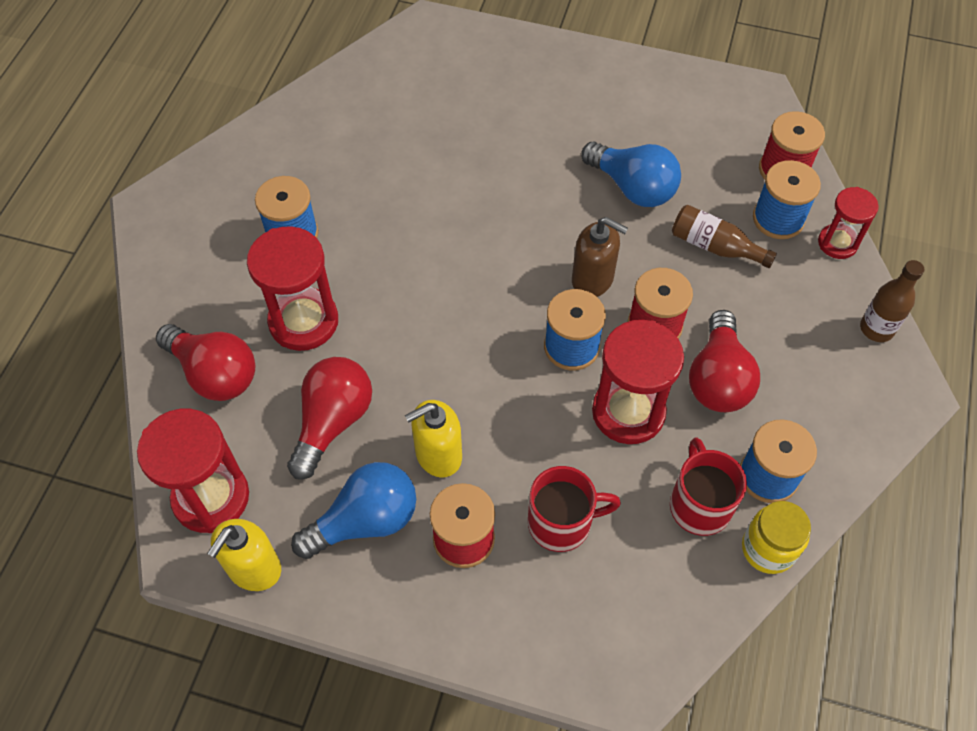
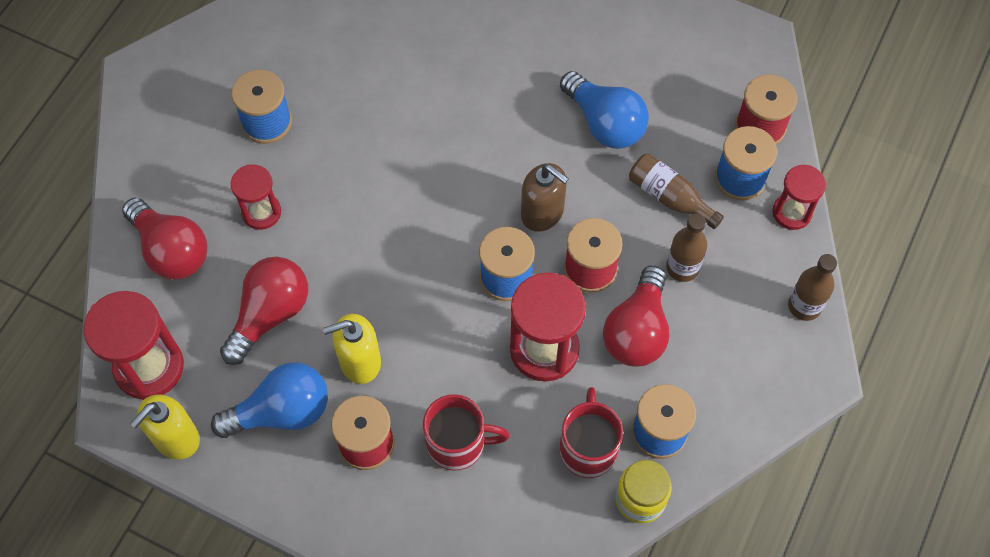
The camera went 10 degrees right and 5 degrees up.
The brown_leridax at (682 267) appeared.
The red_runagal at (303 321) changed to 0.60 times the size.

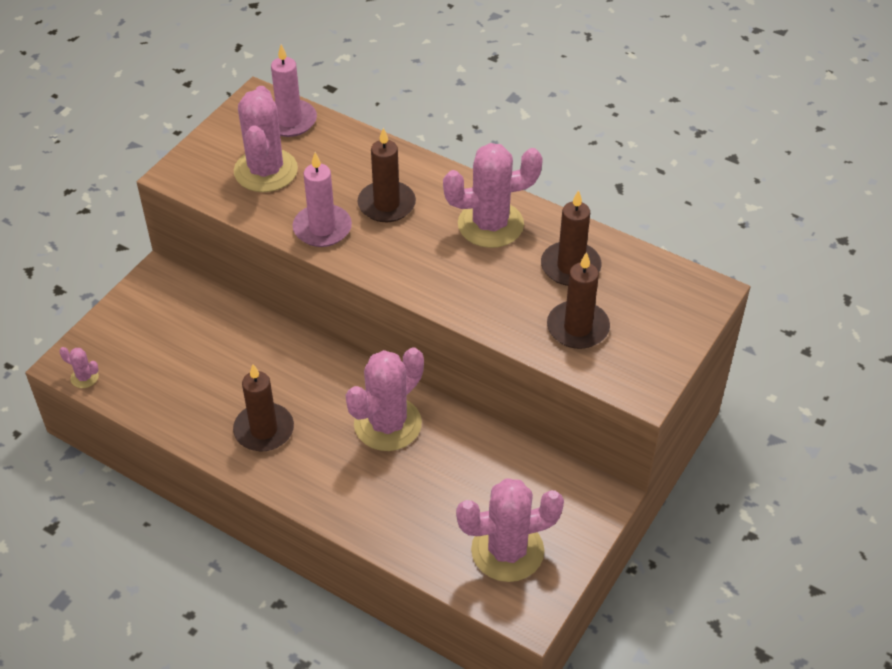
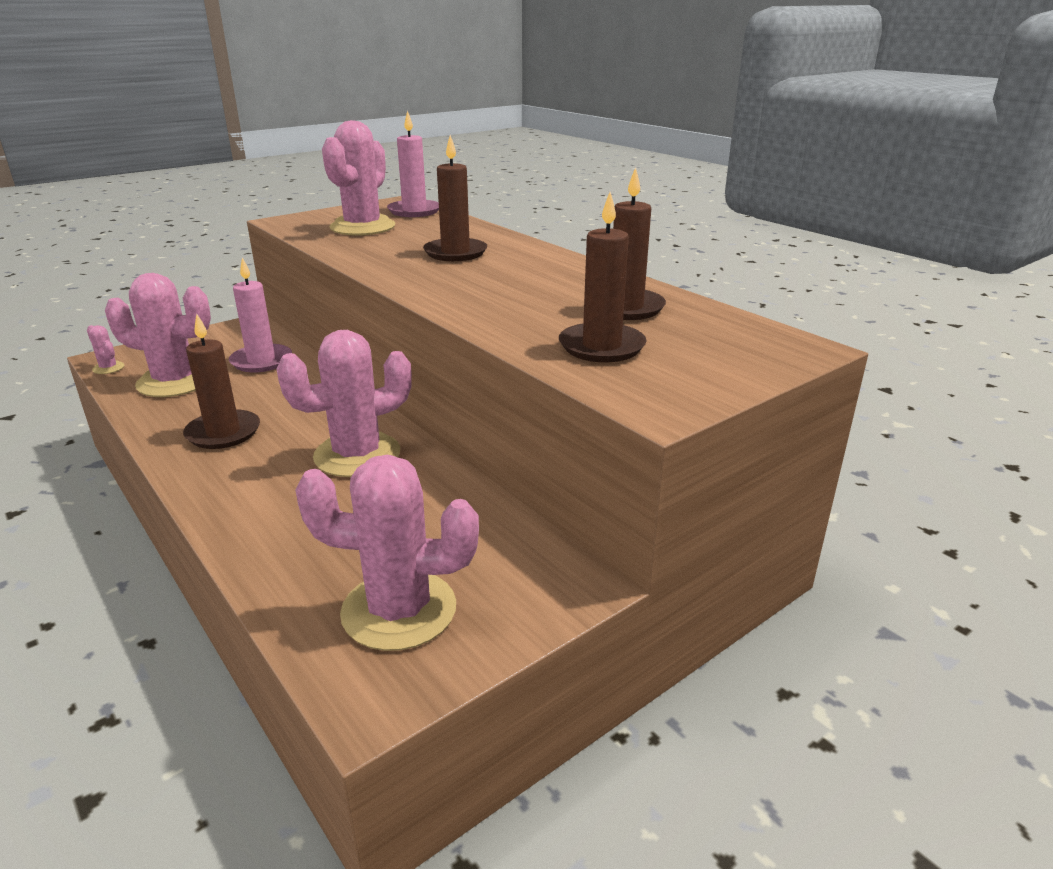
The camera went 20 degrees right and 20 degrees down.
The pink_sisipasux moved from (322 228) to (261 361).
The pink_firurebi moved from (490 224) to (175 382).

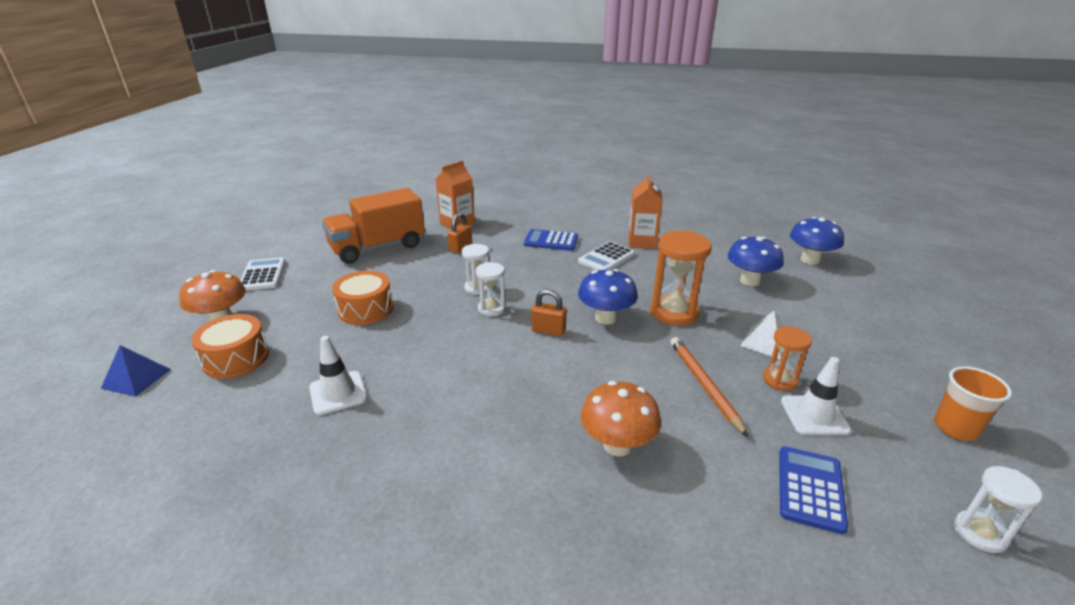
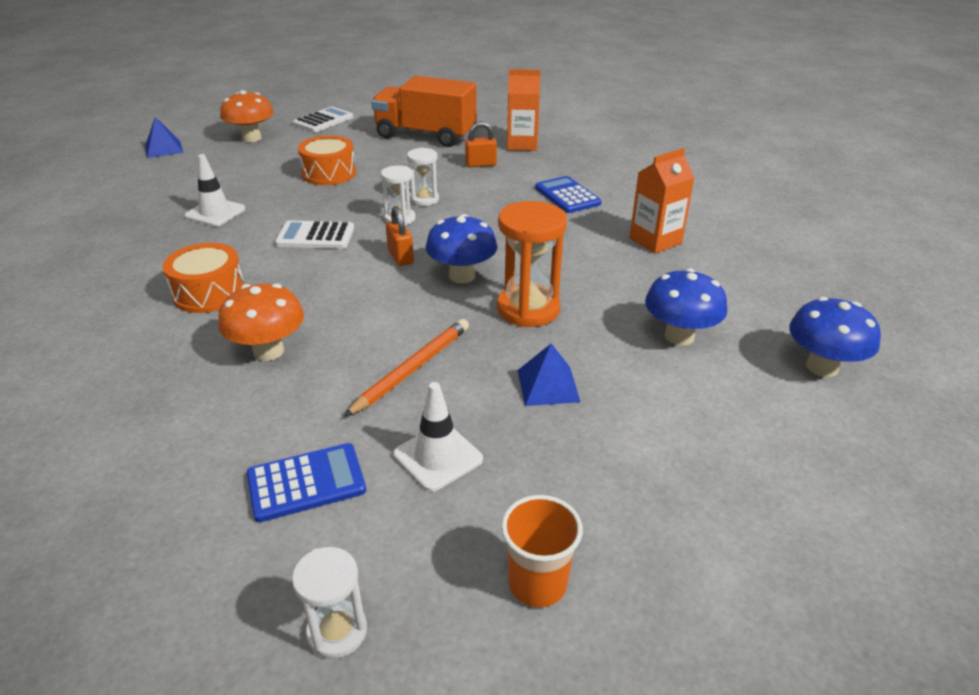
The camera went 50 degrees right and 5 degrees up.
The orange_runagal at (780 380) disappeared.
The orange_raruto moved from (236 358) to (209 293).
The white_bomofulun moved from (606 258) to (315 236).
The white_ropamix at (765 342) became the blue_ropamix at (548 385).

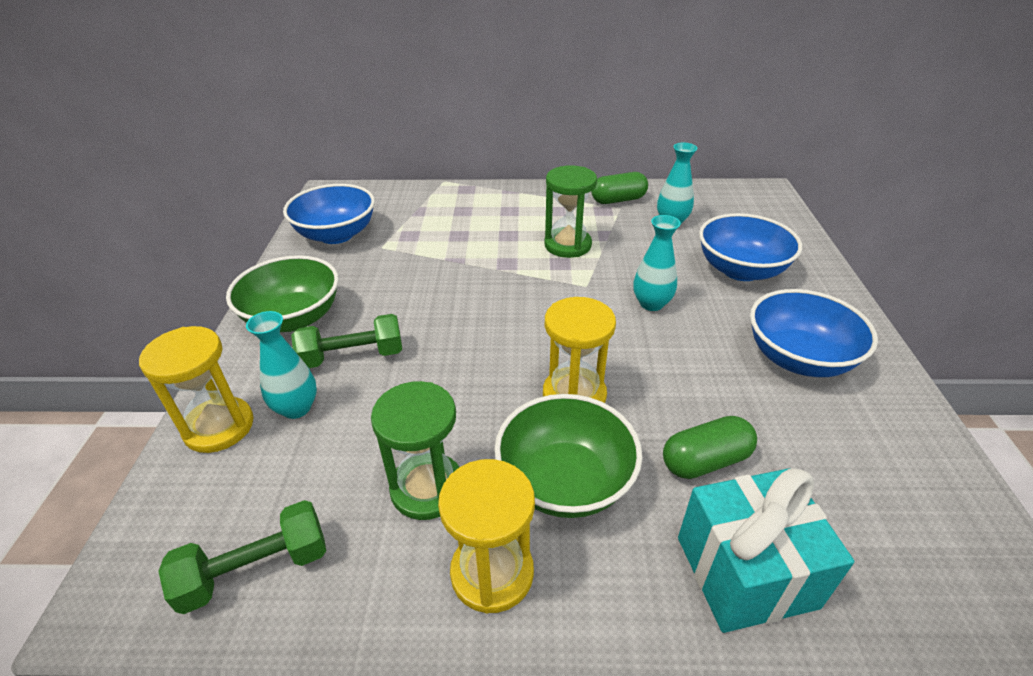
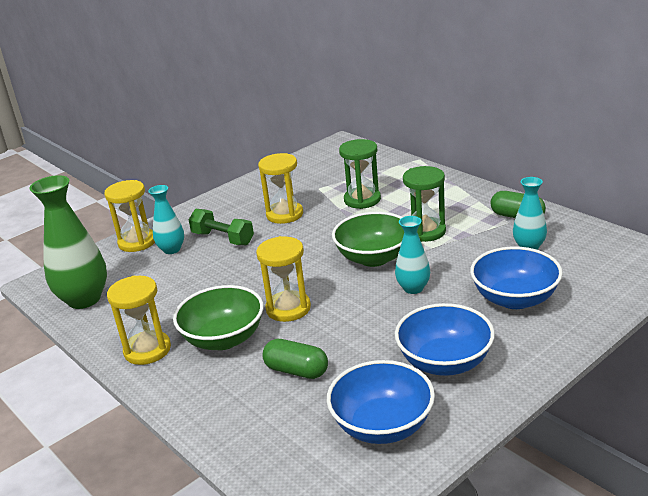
The camera went 50 degrees right and 10 degrees down.
The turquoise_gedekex at (746 572) disappeared.
The yellow_runagal at (284 214) appeared.
The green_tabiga moved from (294 318) to (374 258).
The blue_tabiga moved from (336 234) to (382 426).
The green_runagal moved from (427 488) to (362 200).
The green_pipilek at (256 569) was replaced by the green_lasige at (84 299).

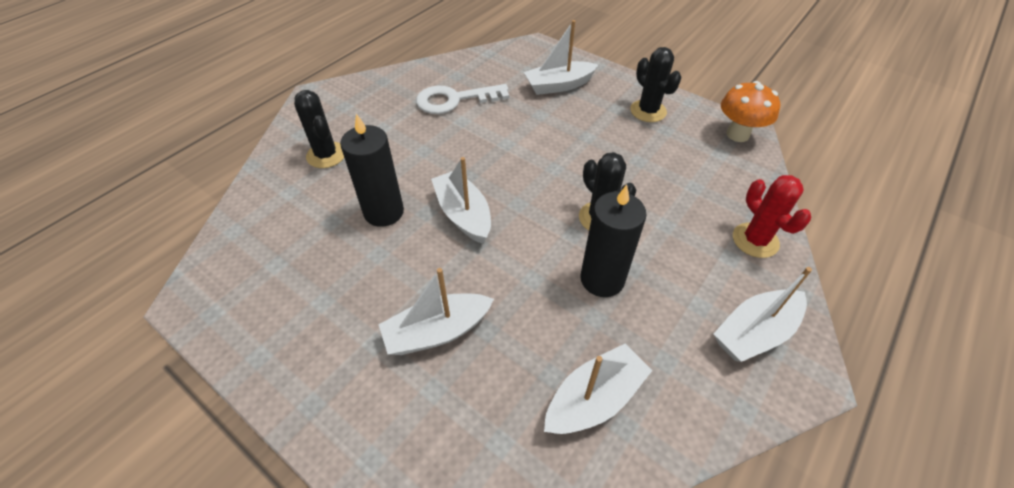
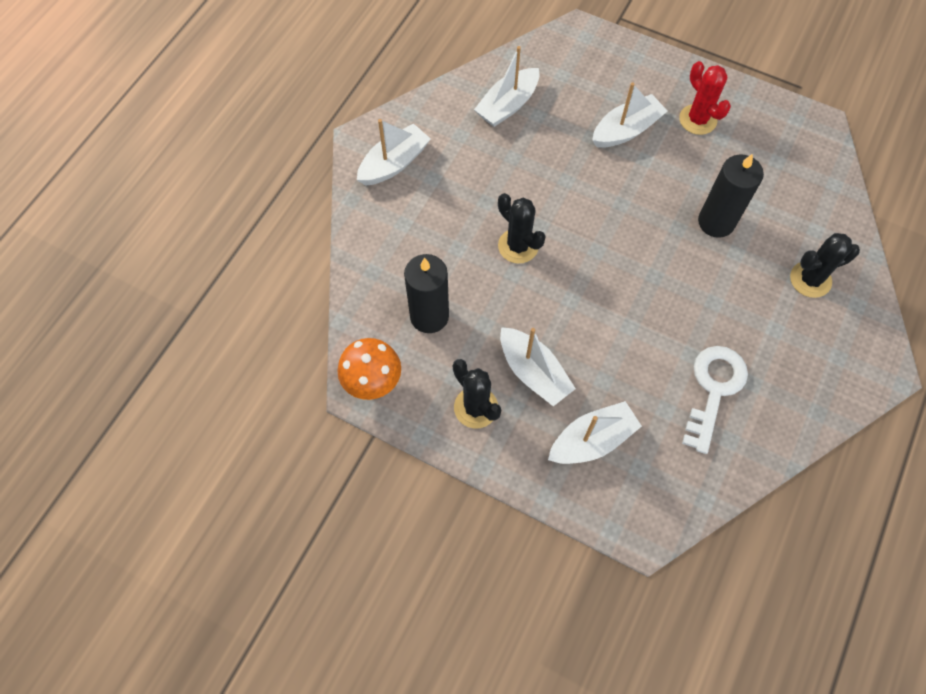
The camera went 170 degrees right and 15 degrees up.
The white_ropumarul moved from (463 214) to (533 372).
The black_sisipasux moved from (602 279) to (429 316).
The red_firurebi moved from (755 240) to (697 120).
The black_firurebi at (326 155) turned 60 degrees counterclockwise.
The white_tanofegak at (454 100) turned 45 degrees counterclockwise.

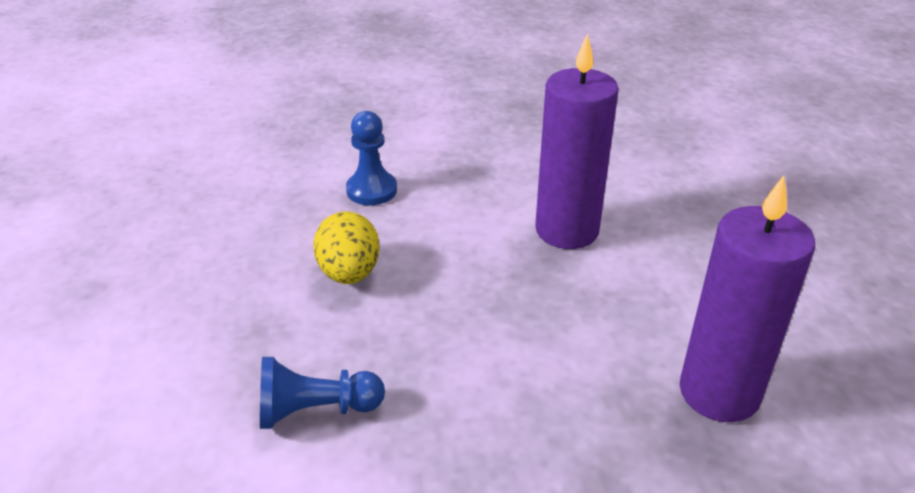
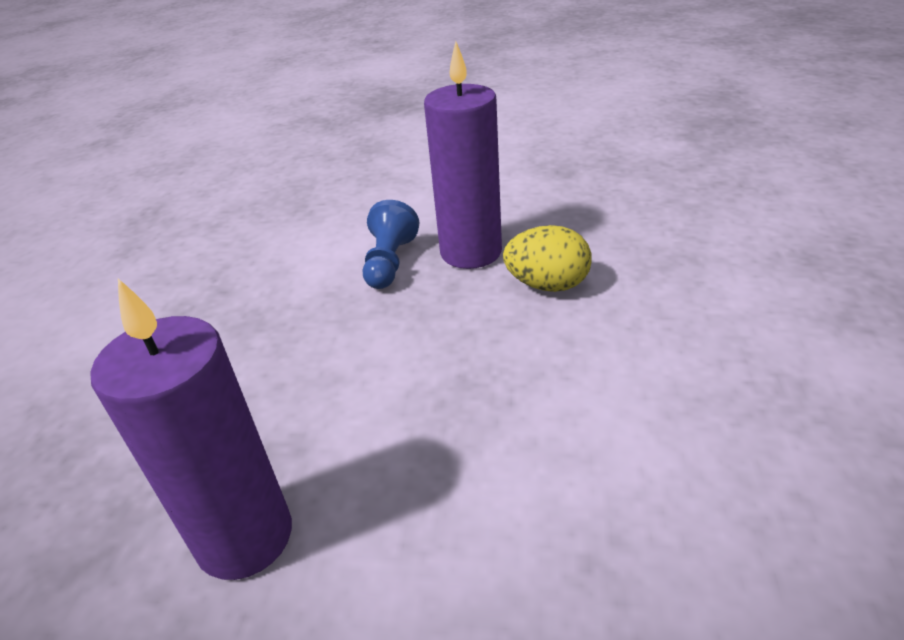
The camera went 110 degrees right and 0 degrees up.
The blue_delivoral at (371 190) disappeared.
The purple_sisipasux moved from (567 230) to (471 252).

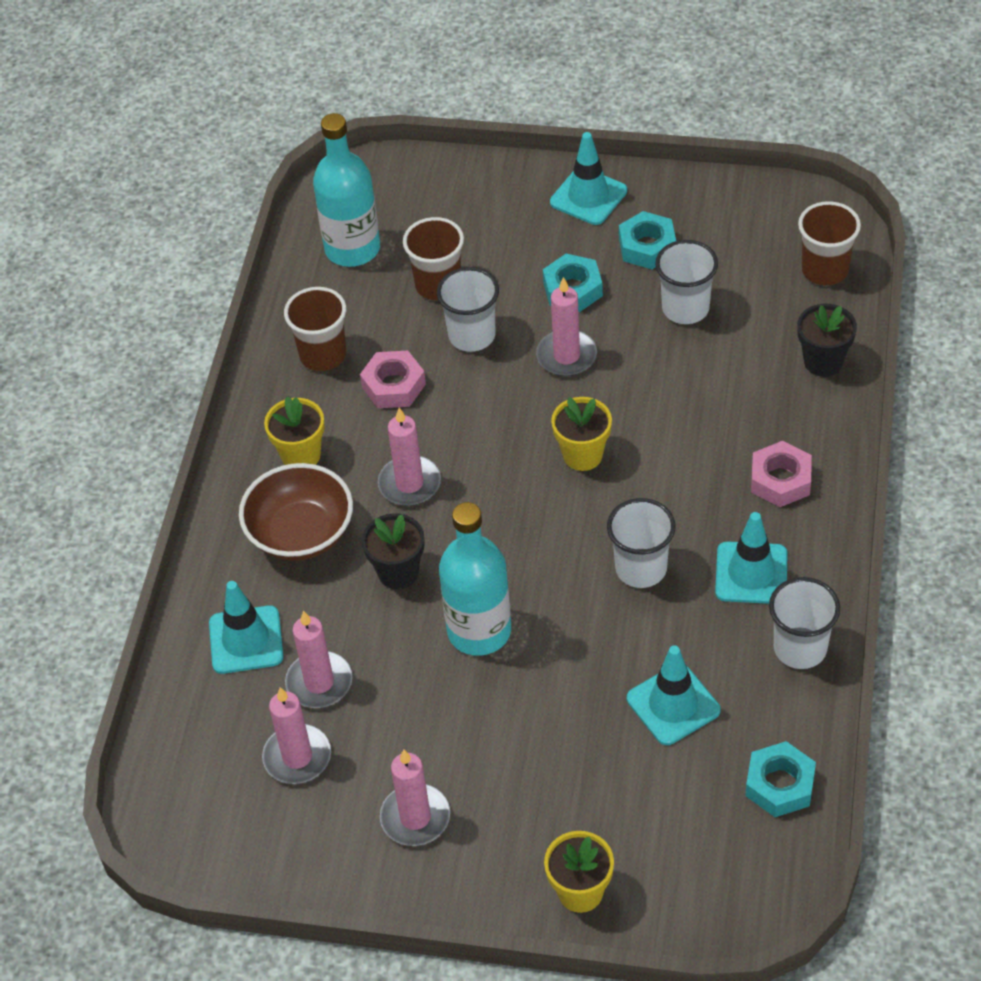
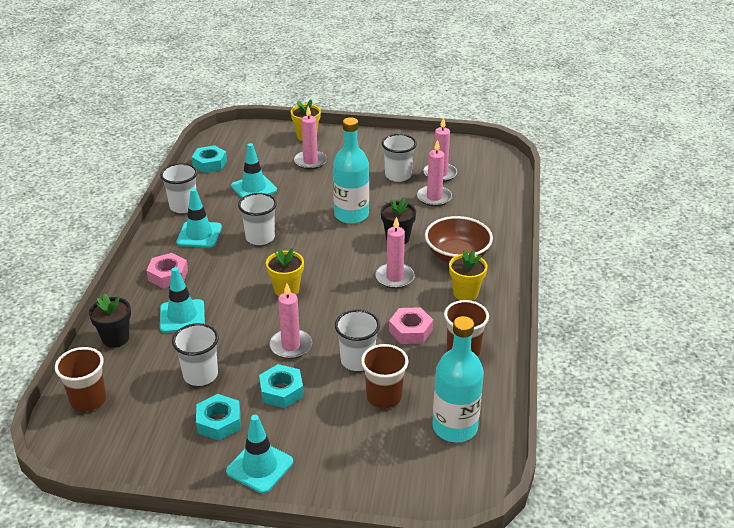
The camera went 175 degrees right and 15 degrees down.
The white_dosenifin at (398 175) appeared.
The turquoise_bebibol moved from (246 640) to (182 316).
The pink_sisipasux moved from (415 817) to (310 162).

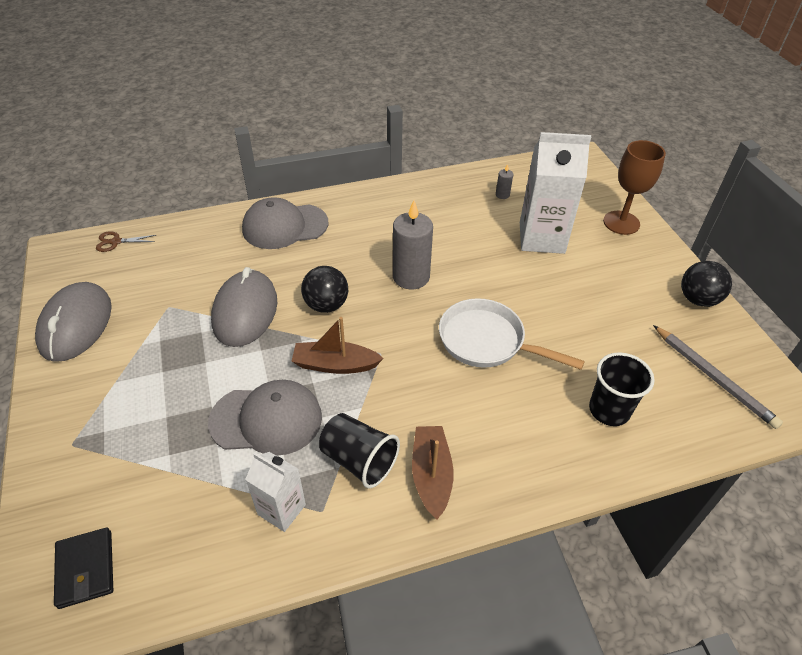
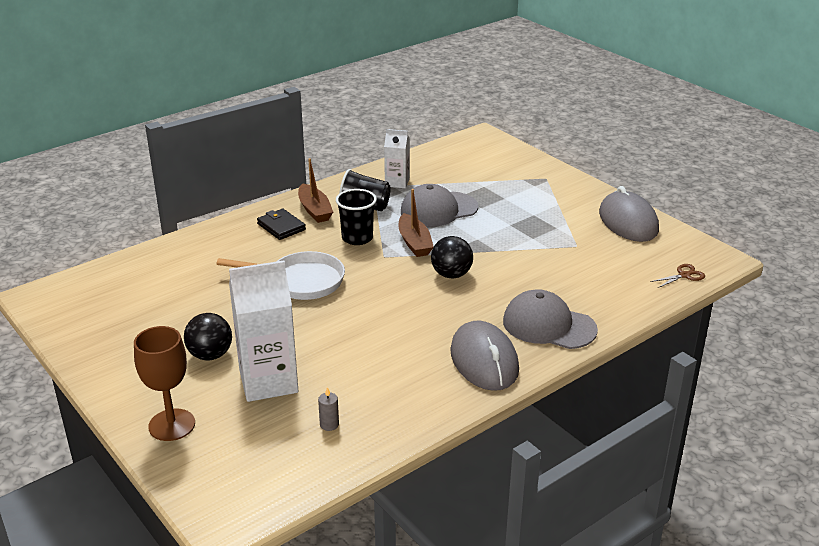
The camera went 160 degrees right and 15 degrees down.
The grey_sisipasux at (411 277) disappeared.
The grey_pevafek at (713 377) disappeared.
The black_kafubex moved from (86 569) to (281 227).
The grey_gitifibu moved from (245 311) to (484 361).
The black_dosenifin moved from (609 410) to (357 238).
The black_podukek moved from (698 299) to (210 355).
The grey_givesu at (285 226) turned 120 degrees counterclockwise.
The brown_ropumarul at (335 365) turned 90 degrees clockwise.

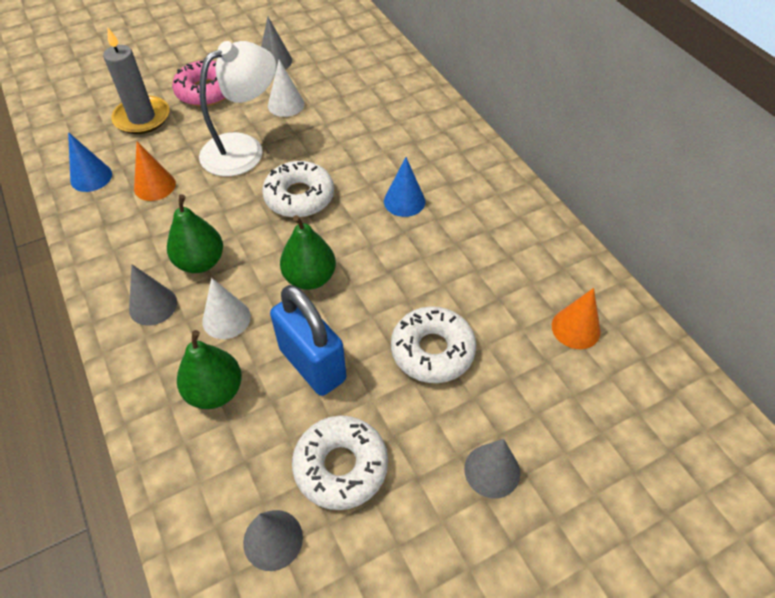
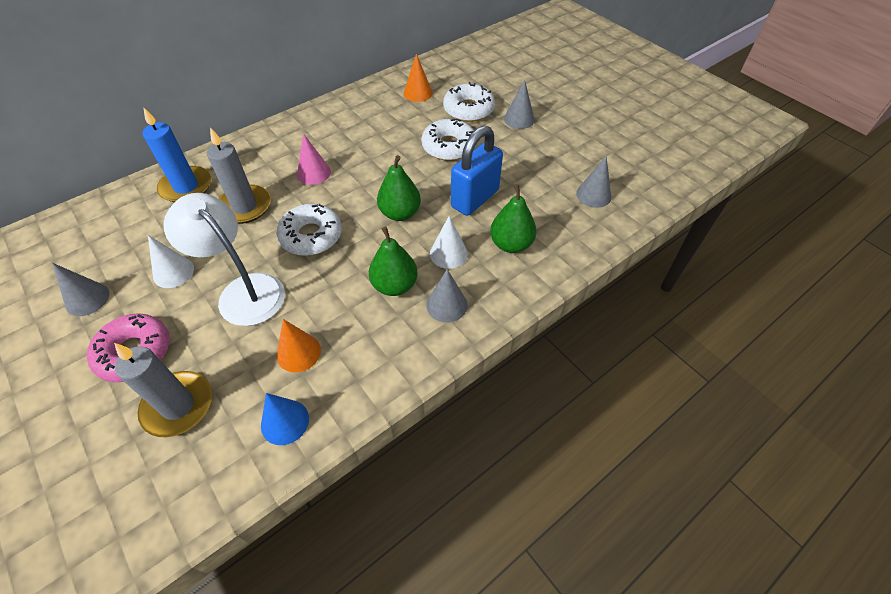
The camera went 100 degrees left and 0 degrees up.
The blue_sisipasux at (186 187) appeared.
The grey_sisipasux at (244 206) appeared.
The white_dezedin moved from (341 466) to (468 109).
The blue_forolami at (404 201) became the pink_forolami at (314 173).

